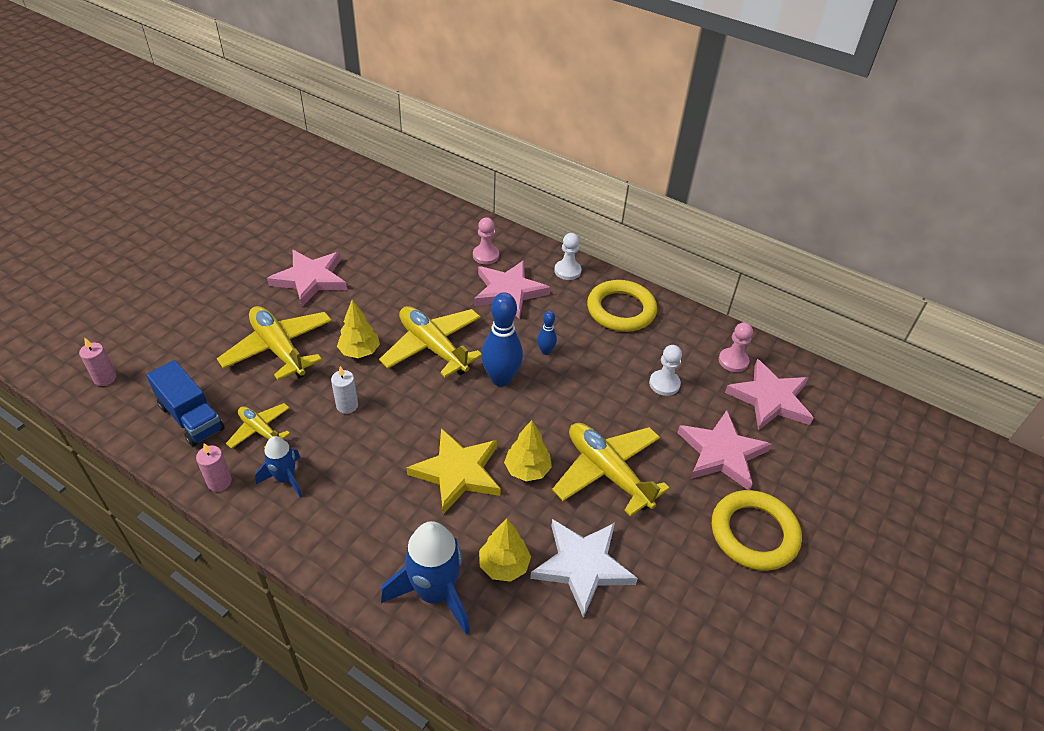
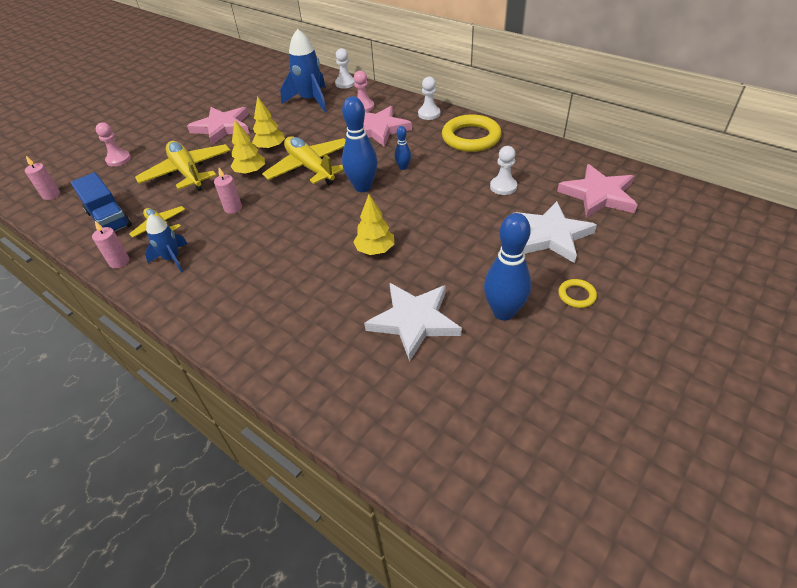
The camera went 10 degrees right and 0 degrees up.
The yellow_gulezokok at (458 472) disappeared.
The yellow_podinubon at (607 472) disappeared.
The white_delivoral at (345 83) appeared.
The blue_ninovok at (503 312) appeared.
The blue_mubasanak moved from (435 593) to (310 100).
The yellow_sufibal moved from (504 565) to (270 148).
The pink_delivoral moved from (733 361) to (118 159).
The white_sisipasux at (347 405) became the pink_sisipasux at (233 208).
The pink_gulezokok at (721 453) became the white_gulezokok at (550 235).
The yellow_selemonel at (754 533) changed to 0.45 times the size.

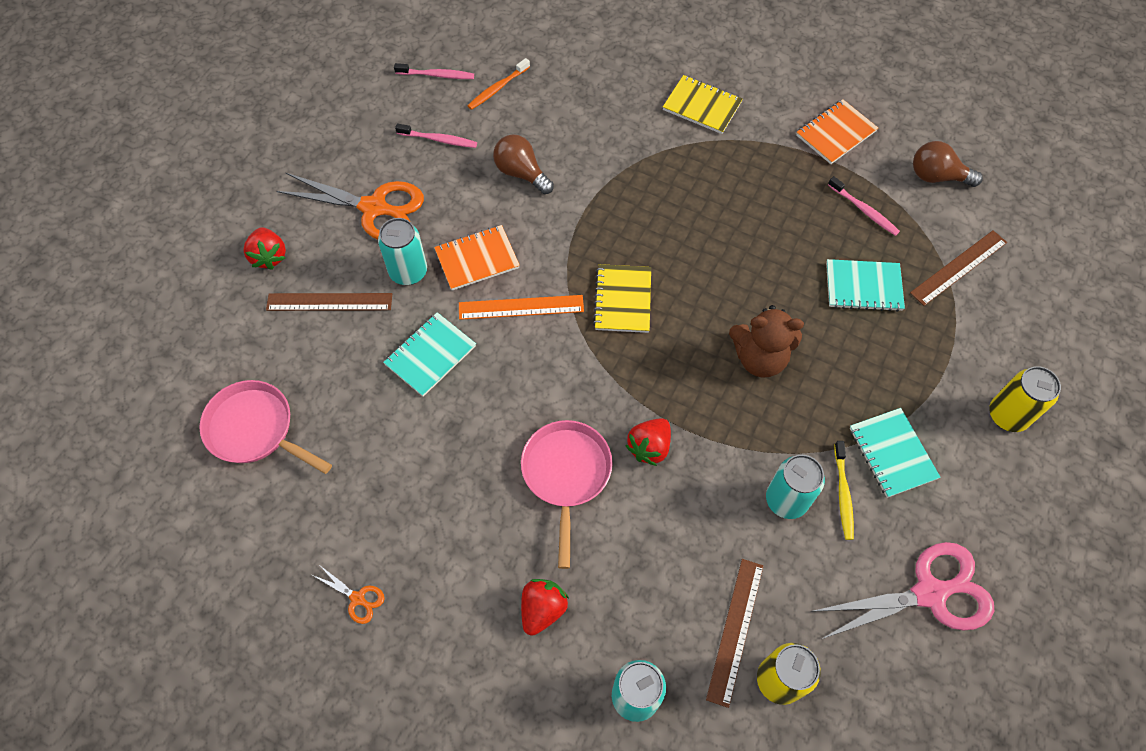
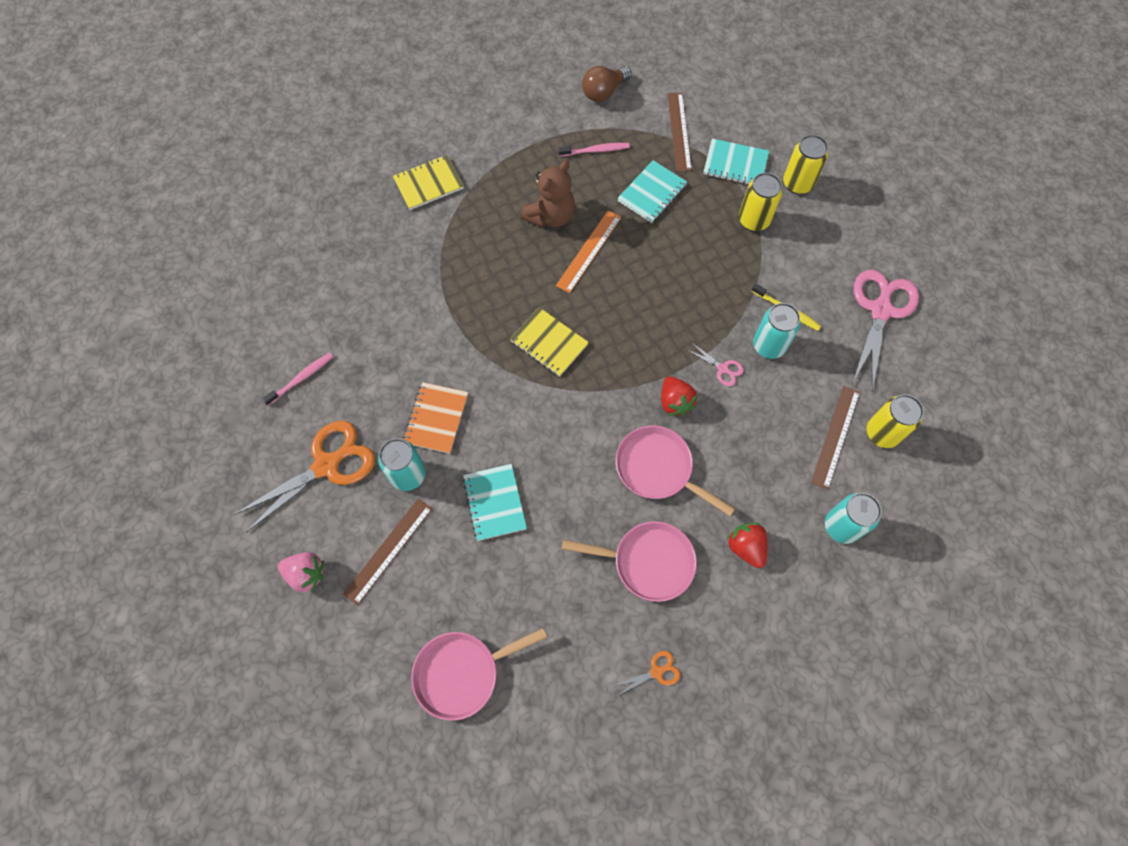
The camera went 55 degrees left and 5 degrees up.
The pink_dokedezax at (437 75) disappeared.
The orange_dokedezax at (497 88) disappeared.
The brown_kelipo at (521 173) disappeared.
The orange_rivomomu at (836 133) disappeared.
The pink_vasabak at (648 562) appeared.
The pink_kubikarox at (722 368) appeared.
The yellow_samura at (753 220) appeared.
The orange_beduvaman moved from (521 307) to (589 251).
The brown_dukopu moved from (759 358) to (550 216).
The turquoise_rivomomu moved from (892 453) to (735 164).
The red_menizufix at (269 256) became the pink_menizufix at (306 574).
The brown_beduvaman at (735 631) turned 60 degrees clockwise.

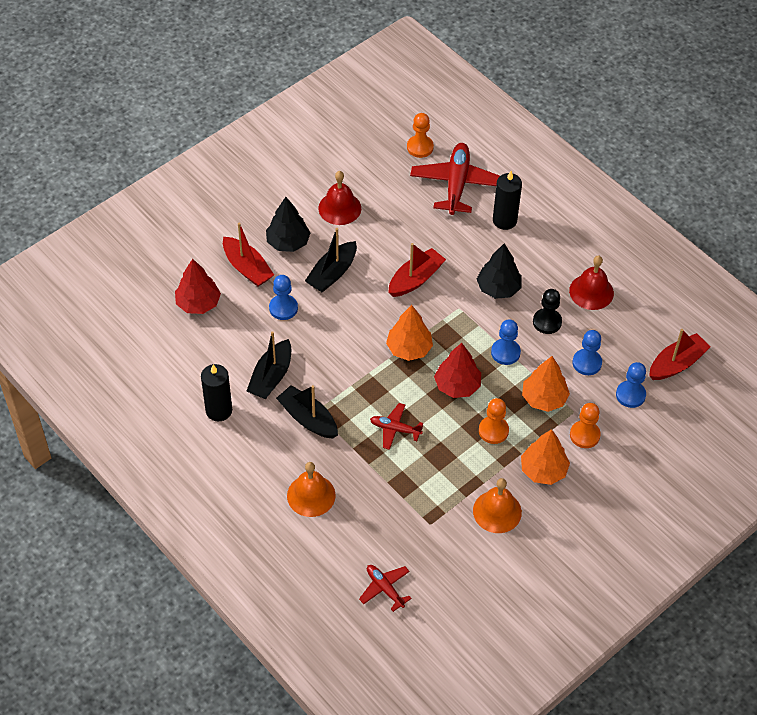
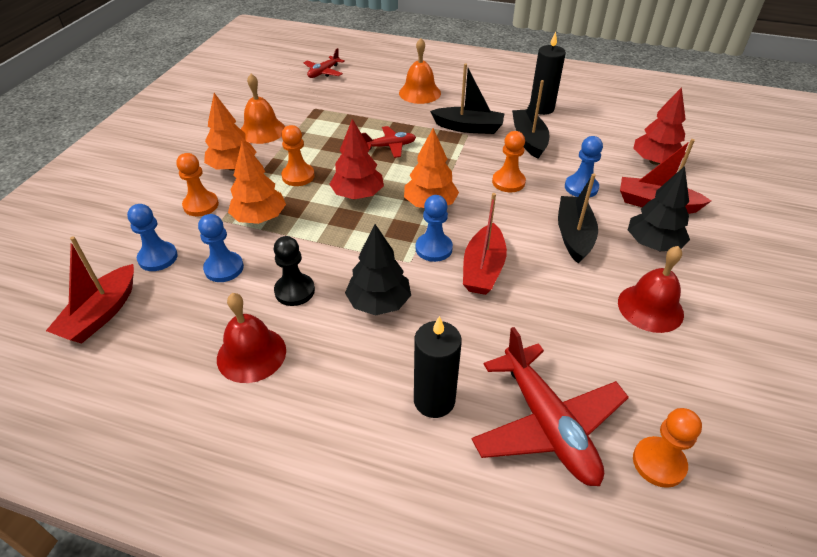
The camera went 150 degrees right and 10 degrees down.
The orange_delivoral at (508 182) appeared.
The blue_delivoral moved from (505 352) to (434 248).
The red_podinubon at (385 588) turned 105 degrees clockwise.

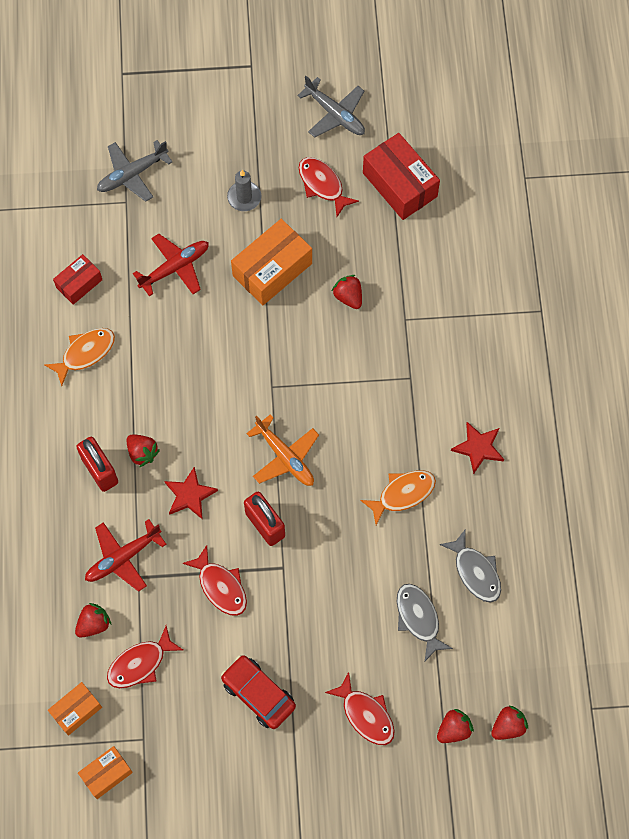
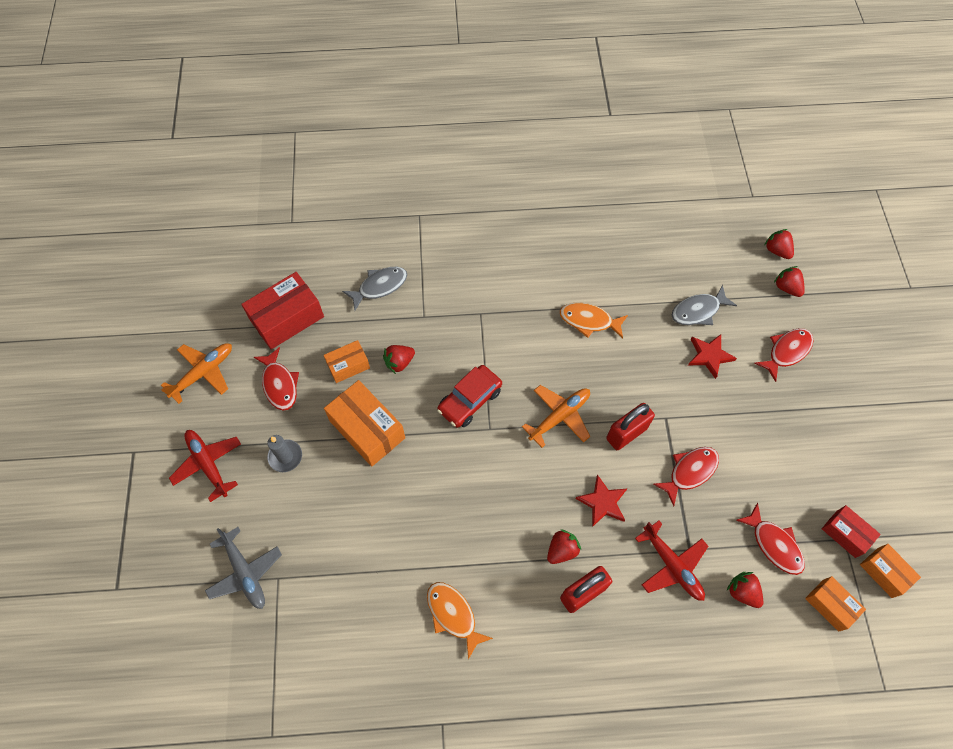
The camera went 90 degrees left and 5 degrees down.
The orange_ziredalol at (348 365) appeared.
The red_ziredalol moved from (79 283) to (845 534).
The red_podinubon moved from (174 268) to (208 464).
The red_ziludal moved from (258 694) to (470 400).
The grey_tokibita moved from (475 572) to (380 286).
The red_gulezokok moved from (478 448) to (709 356).
The grey_podinubon at (335 114) became the orange_podinubon at (203 373).
The red_tokibita at (322 185) turned 75 degrees counterclockwise.
The orange_tokibita at (403 494) turned 45 degrees counterclockwise.

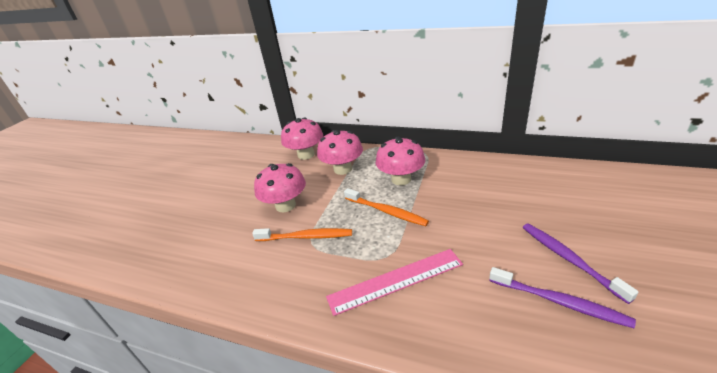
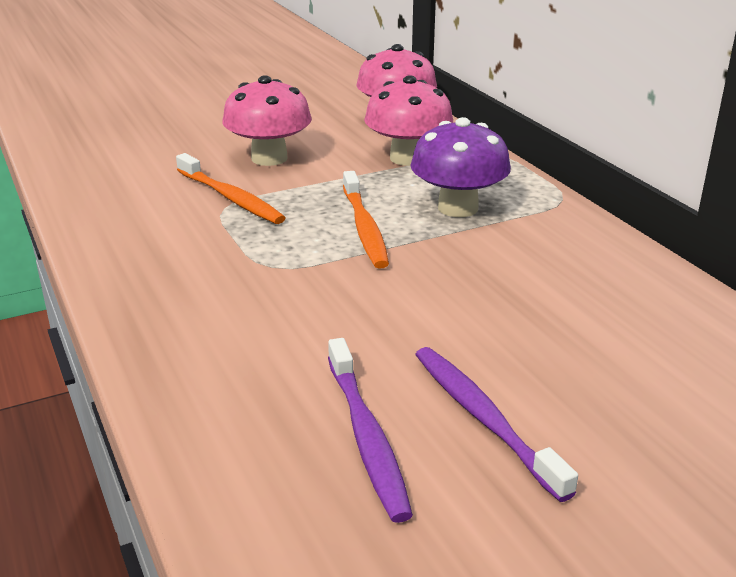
The camera went 40 degrees right and 5 degrees down.
The pink_beduvaman at (395 280) disappeared.
The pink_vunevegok at (401 179) became the purple_vunevegok at (458 208).
The purple_dokedezax at (569 259) turned 45 degrees counterclockwise.

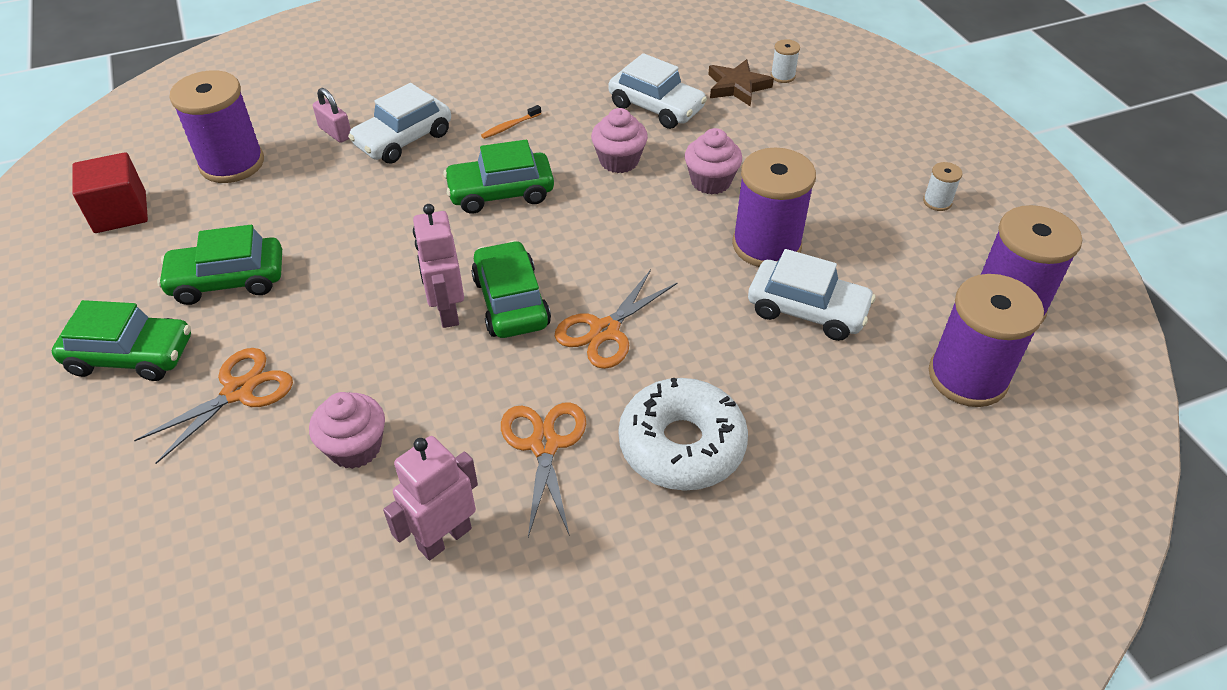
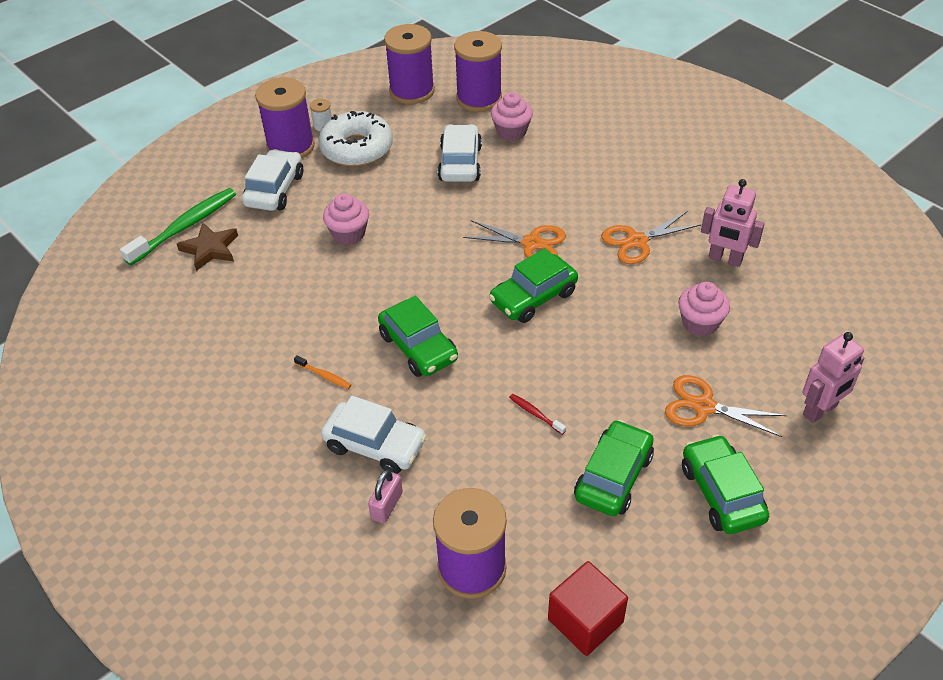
The camera went 110 degrees left and 0 degrees up.
The red_dokedezax at (535 414) appeared.
The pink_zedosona moved from (447 311) to (820 410).
The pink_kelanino moved from (619 161) to (511 131).
The white_ziludal moved from (656 107) to (274 190).
The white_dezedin moved from (681 445) to (357 148).
The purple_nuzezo moved from (766 245) to (291 147).
The white_nuzezo at (782 76) was replaced by the green_dokedezax at (185 226).
The green_ziludal at (228 280) turned 120 degrees counterclockwise.

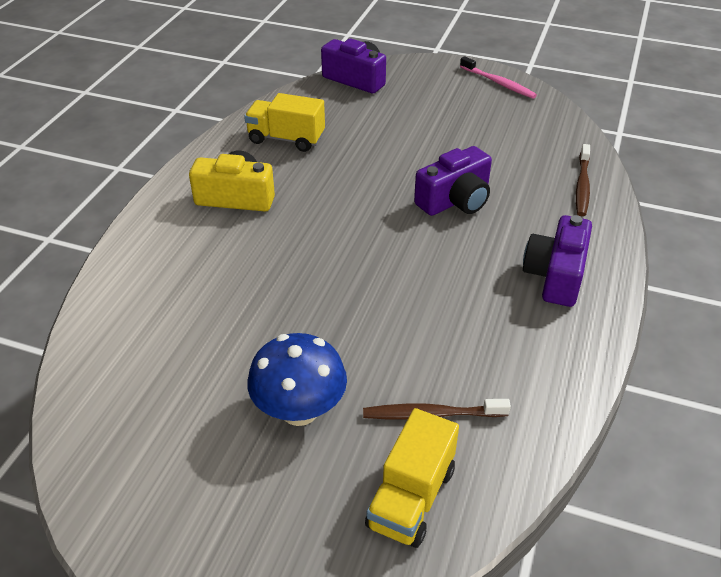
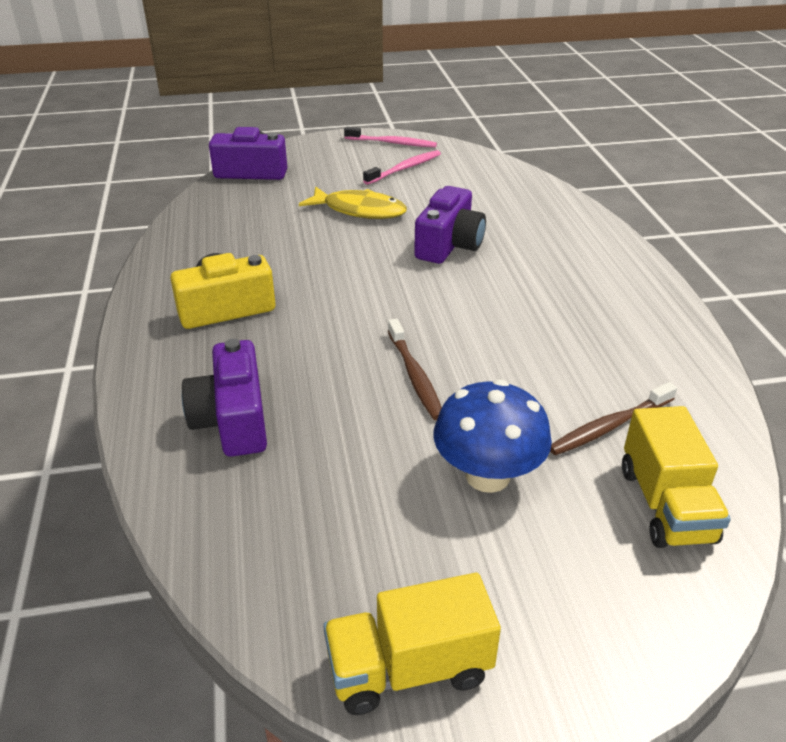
The camera went 30 degrees left and 5 degrees down.
The yellow_tokibita at (359 210) appeared.
The pink_dokedezax at (404 169) appeared.
The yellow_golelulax moved from (286 139) to (409 668).
The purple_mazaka moved from (555 275) to (232 420).
The brown_dokedezax moved from (582 185) to (414 375).

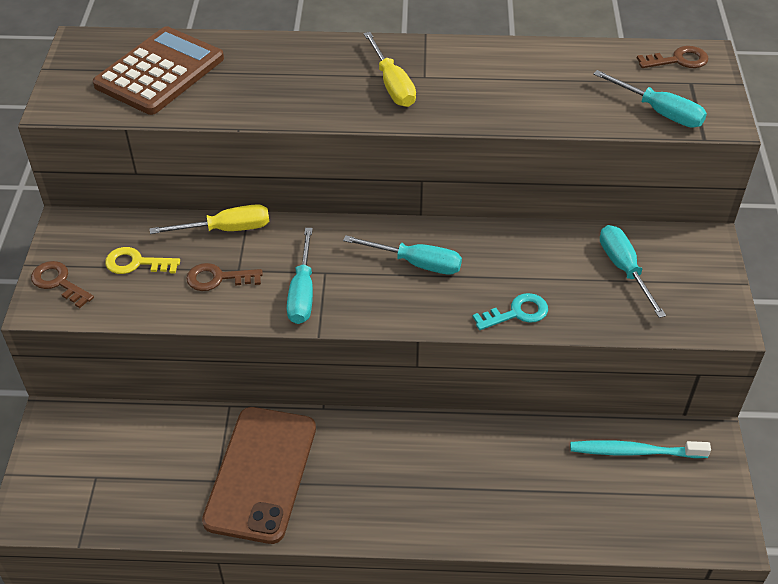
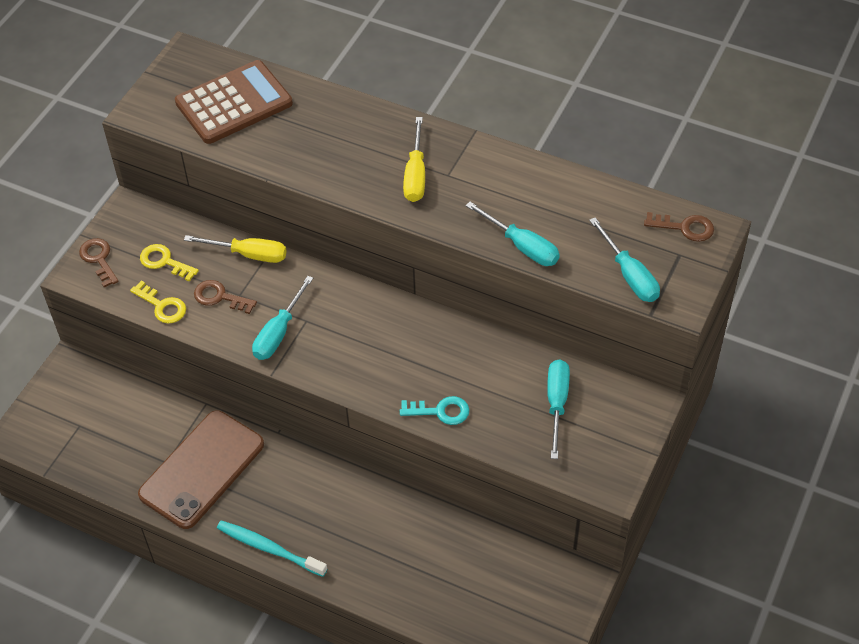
The camera went 25 degrees right and 5 degrees up.
The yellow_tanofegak at (162 306) appeared.
The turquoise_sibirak moved from (416 263) to (522 246).
The turquoise_dokedezax moved from (635 451) to (269 548).

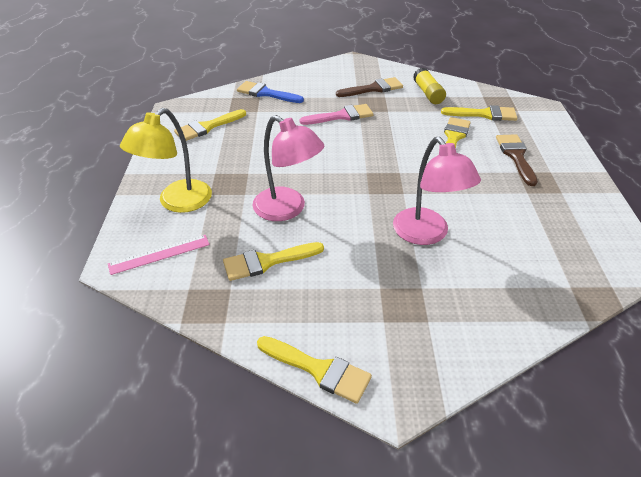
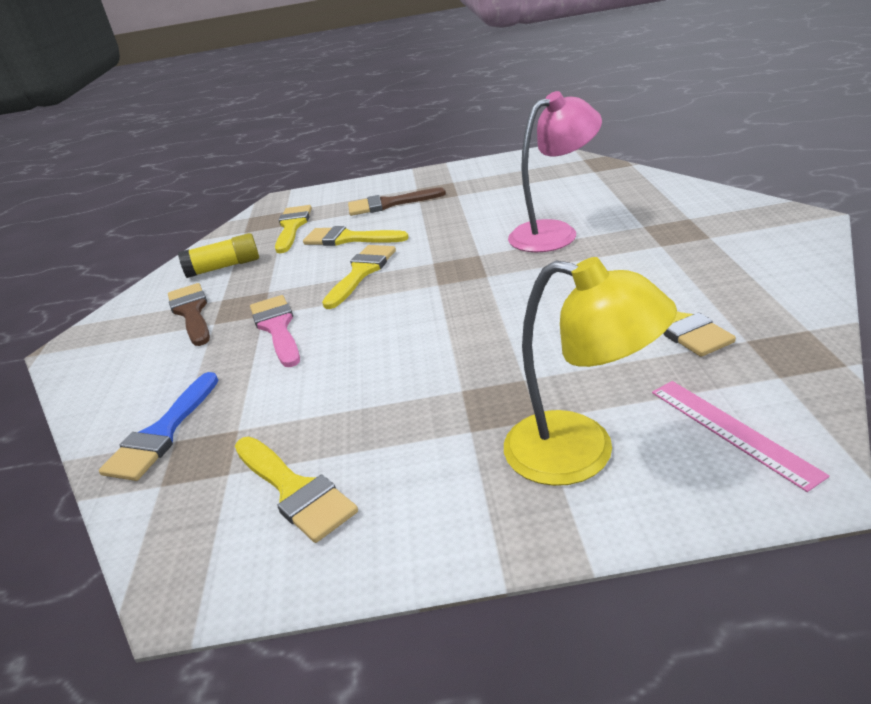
The camera went 90 degrees left and 10 degrees down.
The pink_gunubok at (287 209) disappeared.
The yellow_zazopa moved from (319 370) to (361 272).

